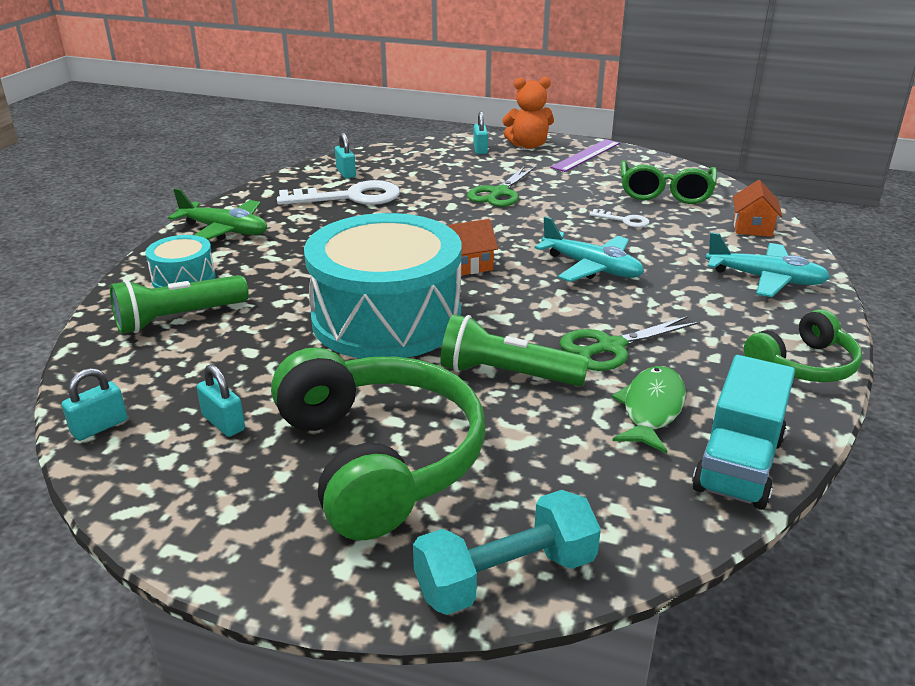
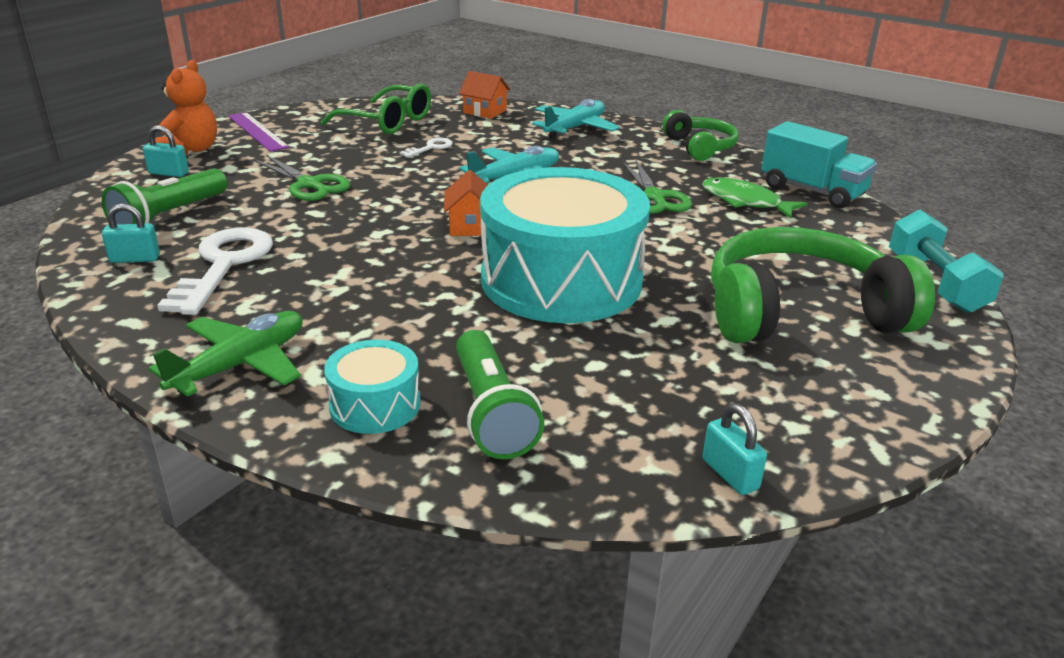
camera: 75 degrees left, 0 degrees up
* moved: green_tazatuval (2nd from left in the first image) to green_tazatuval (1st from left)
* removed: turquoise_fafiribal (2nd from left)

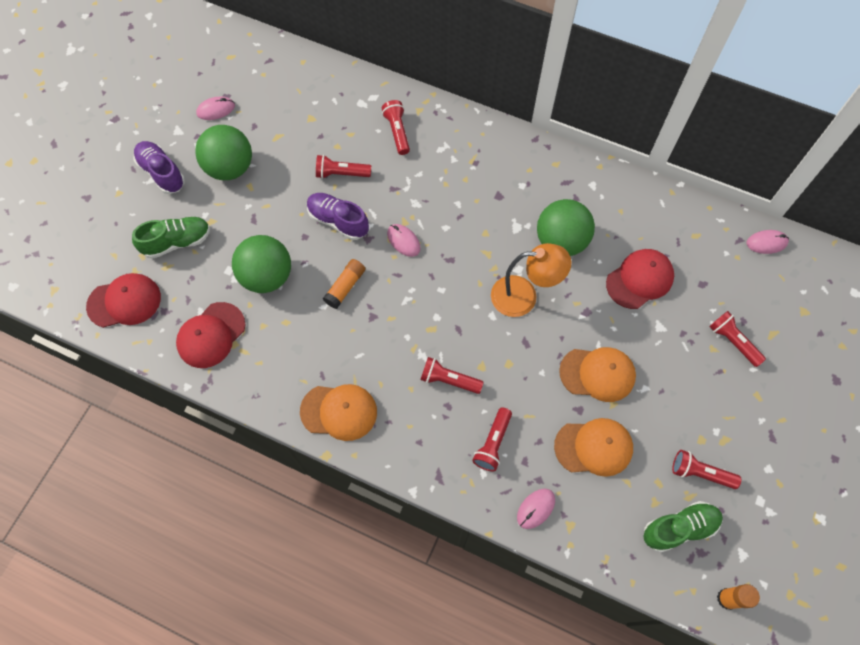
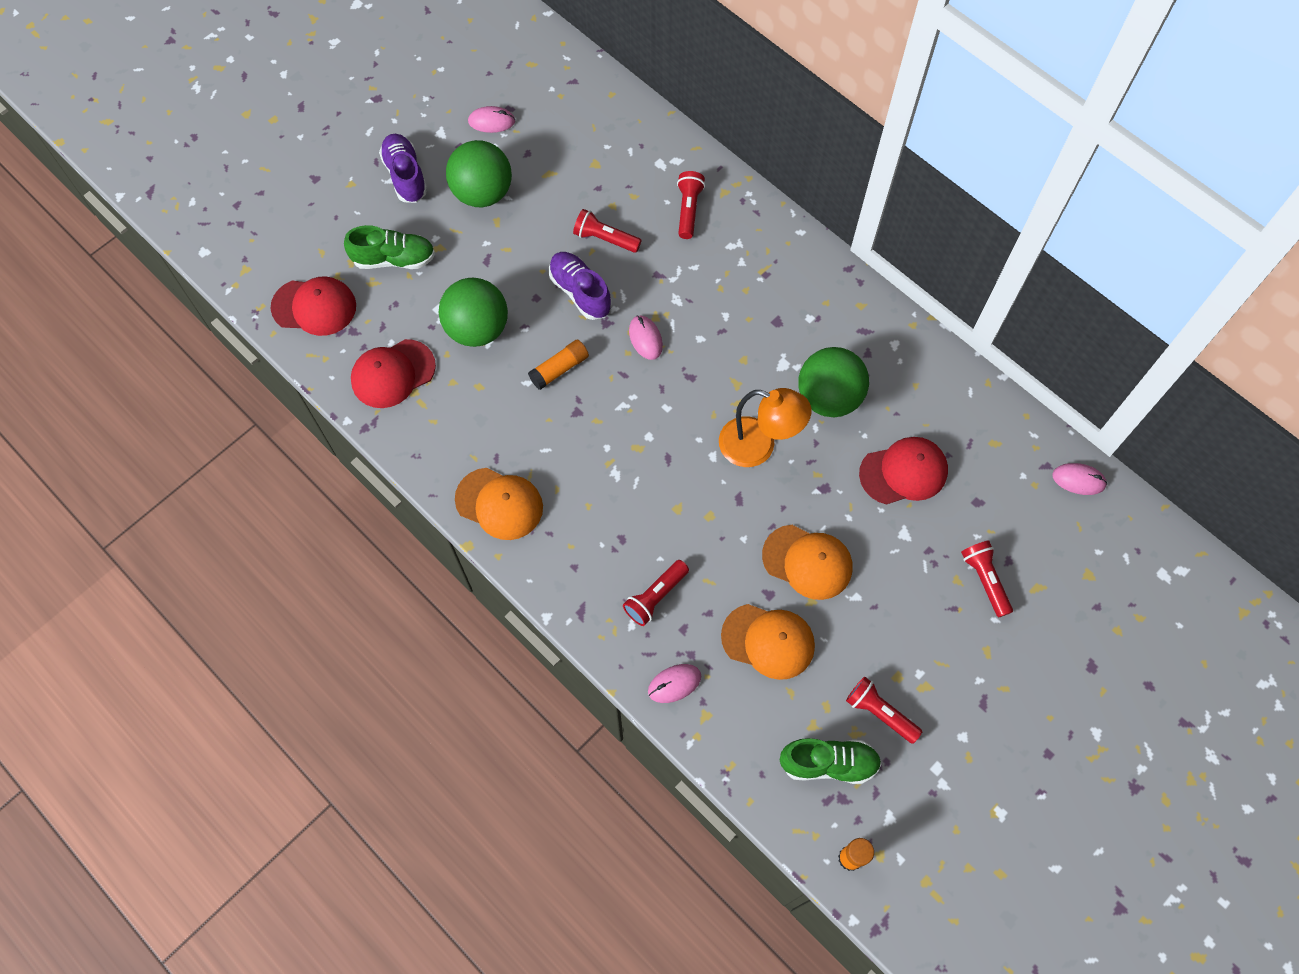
camera: 20 degrees right, 0 degrees up
* removed: red_tazatuval (3rd from left)

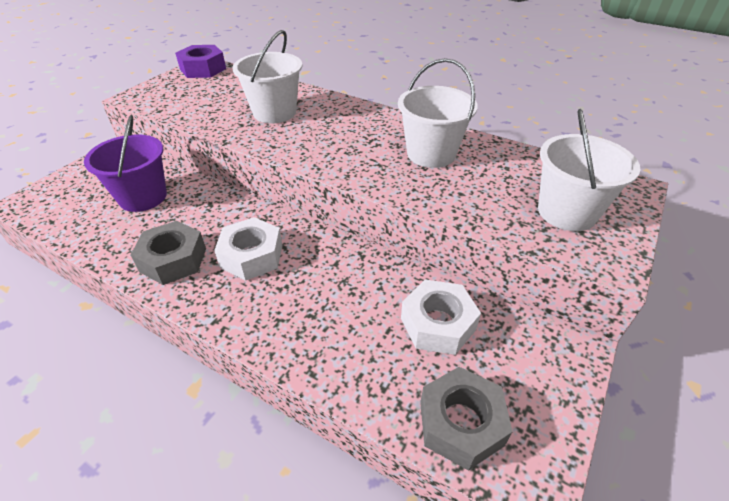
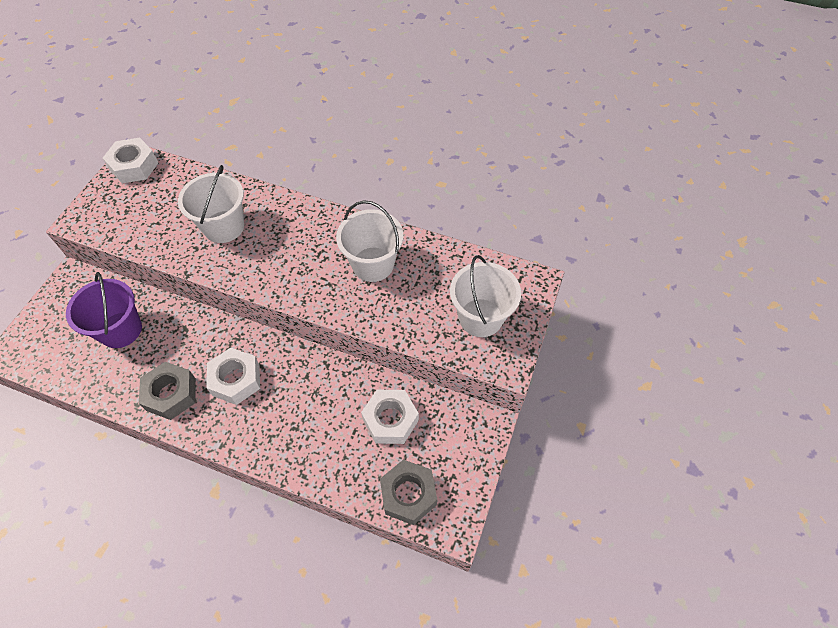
camera: 10 degrees left, 15 degrees up
* recoloured: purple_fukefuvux to white_fukefuvux (1st from left)

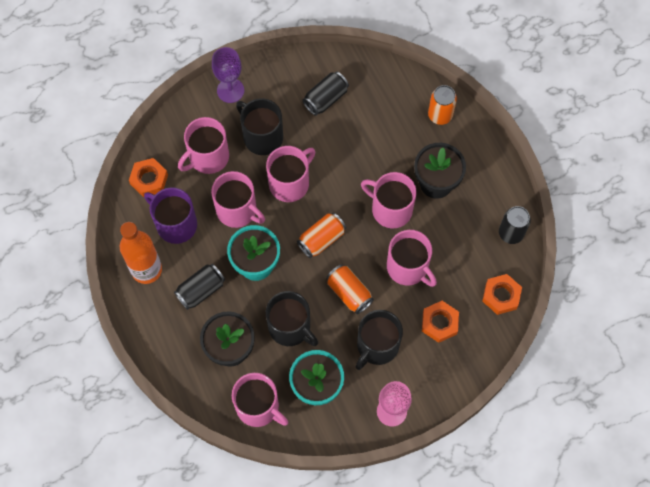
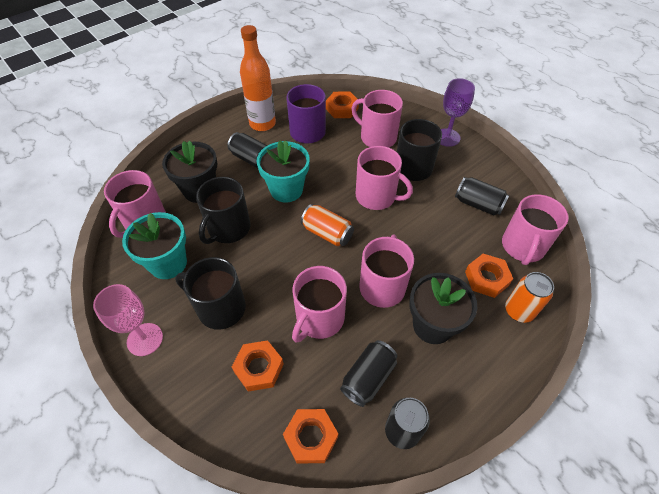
camera: 75 degrees right, 15 degrees down
* moved: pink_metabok (2nd from left in the first image) to pink_metabok (6th from left)
* removed: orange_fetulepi (2nd from left)
* added: orange_fukefuvux (4th from left)
* added: black_fetulepi (2nd from left)

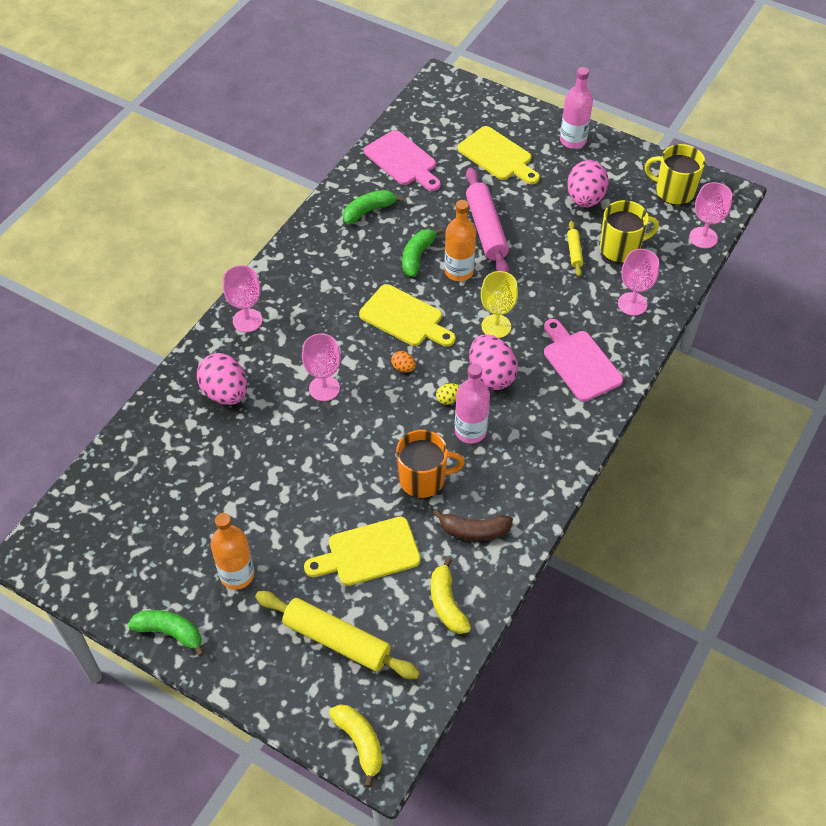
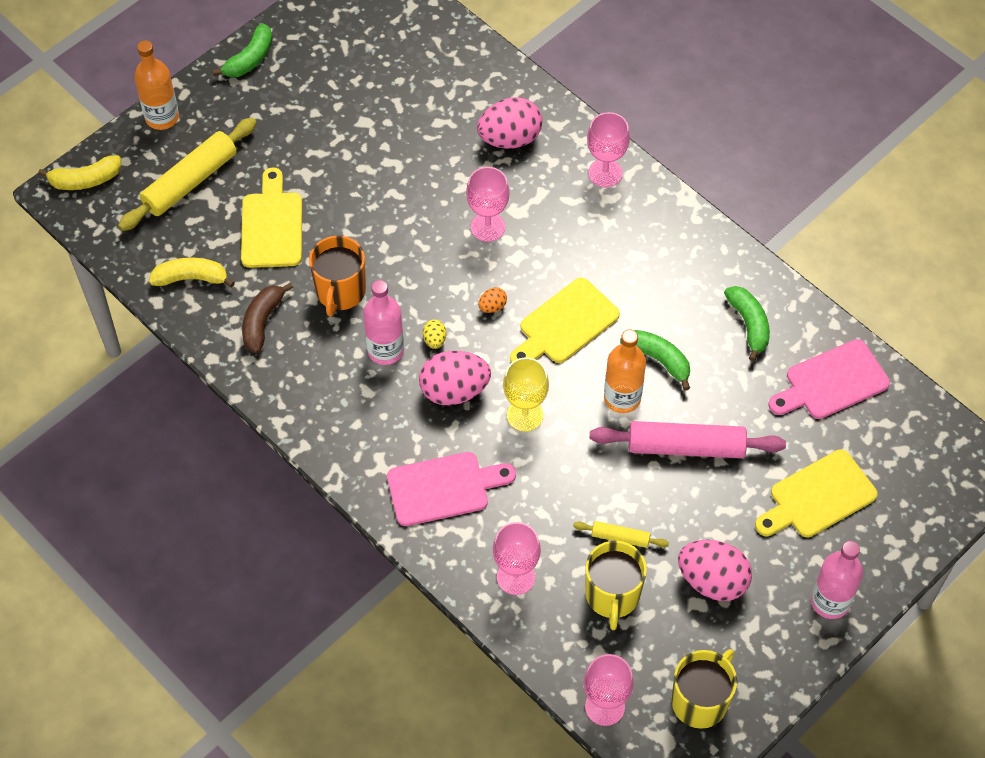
camera: 105 degrees right, 5 degrees up
* moved: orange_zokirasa (1st from left)

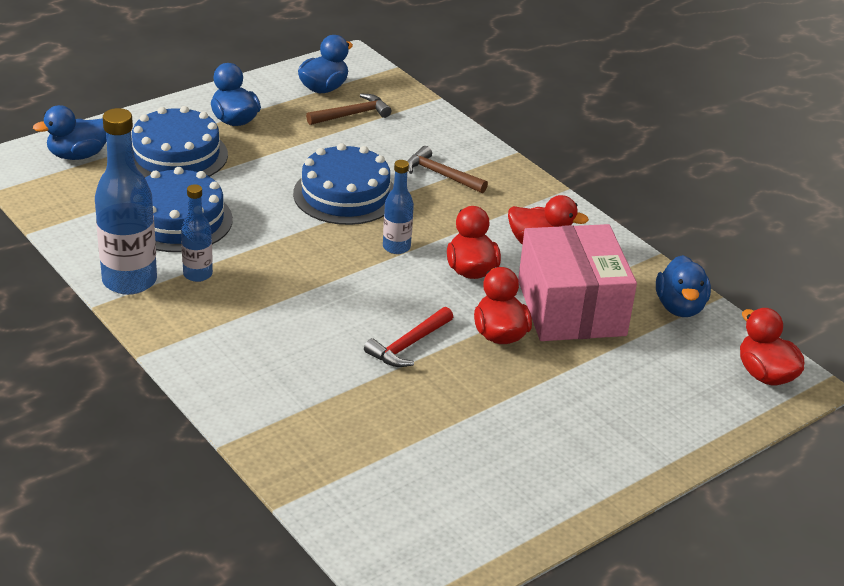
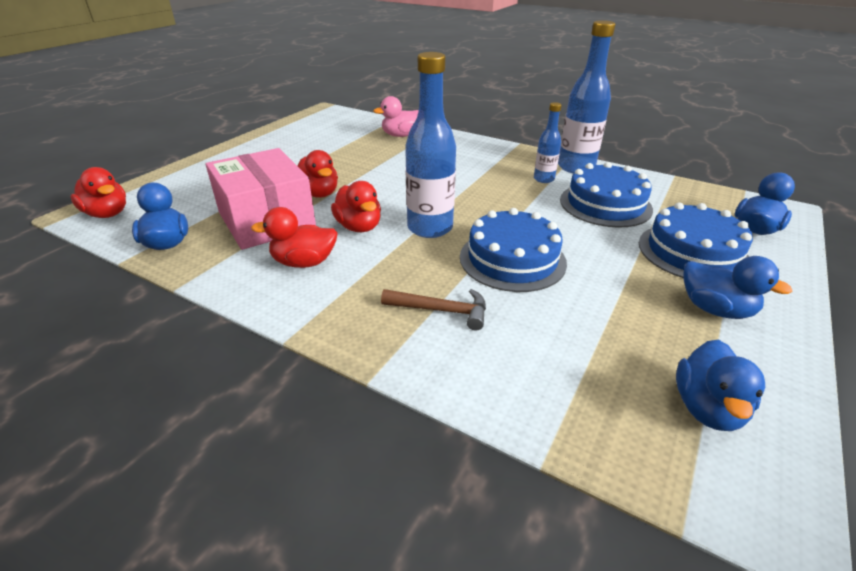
camera: 160 degrees right, 0 degrees up
* removed: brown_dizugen (1st from left)
* resized: blue_zokirasa (3rd from left in the first image) x1.84
* removed: red_dizugen
* added: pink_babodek

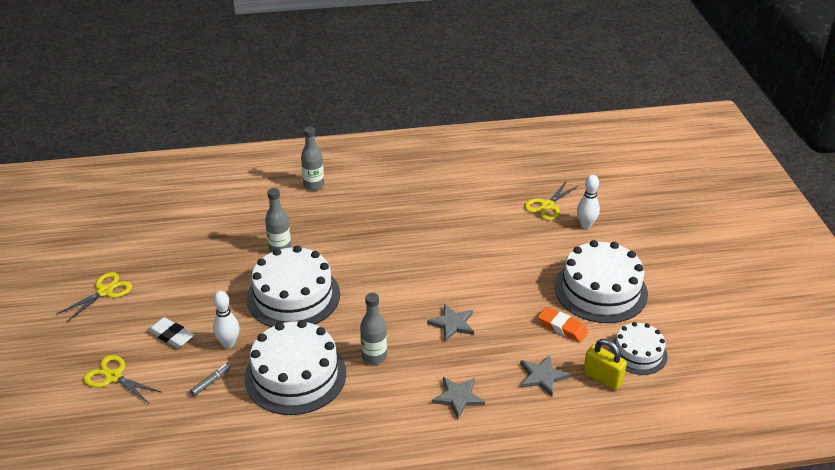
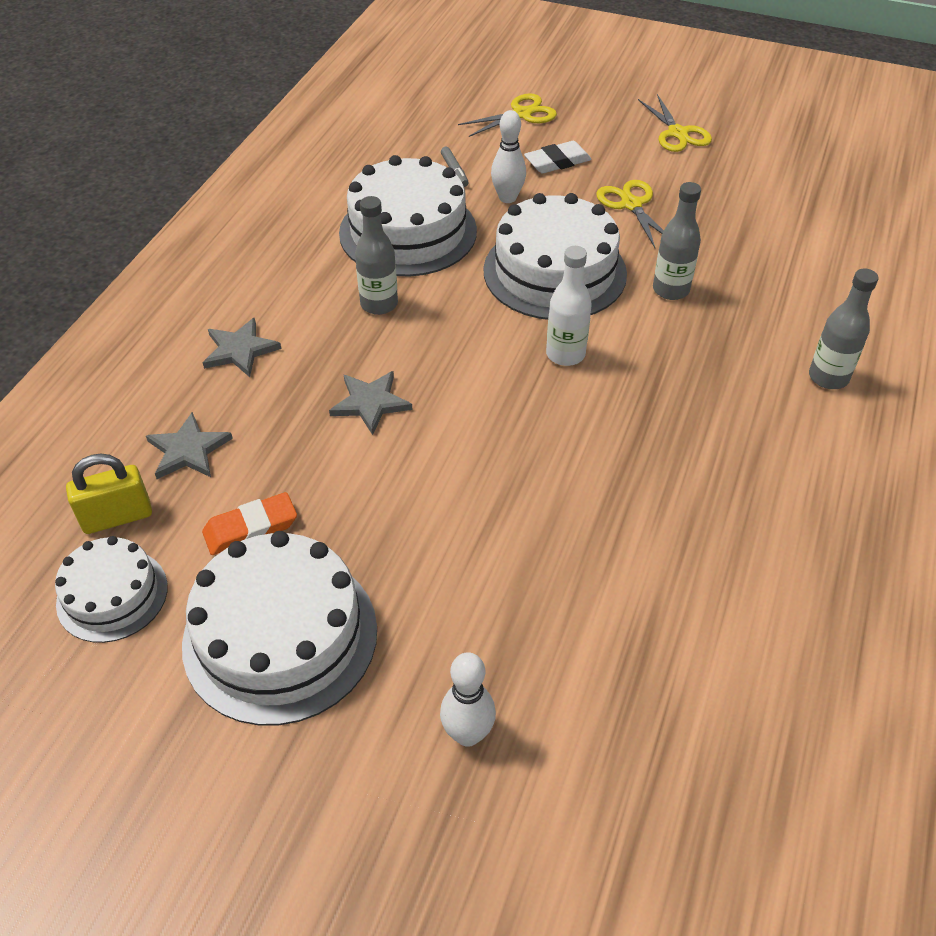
camera: 120 degrees right, 10 degrees up
* moved: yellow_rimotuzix (3rd from left in the first image) to yellow_rimotuzix (2nd from left)
* added: white_zokirasa

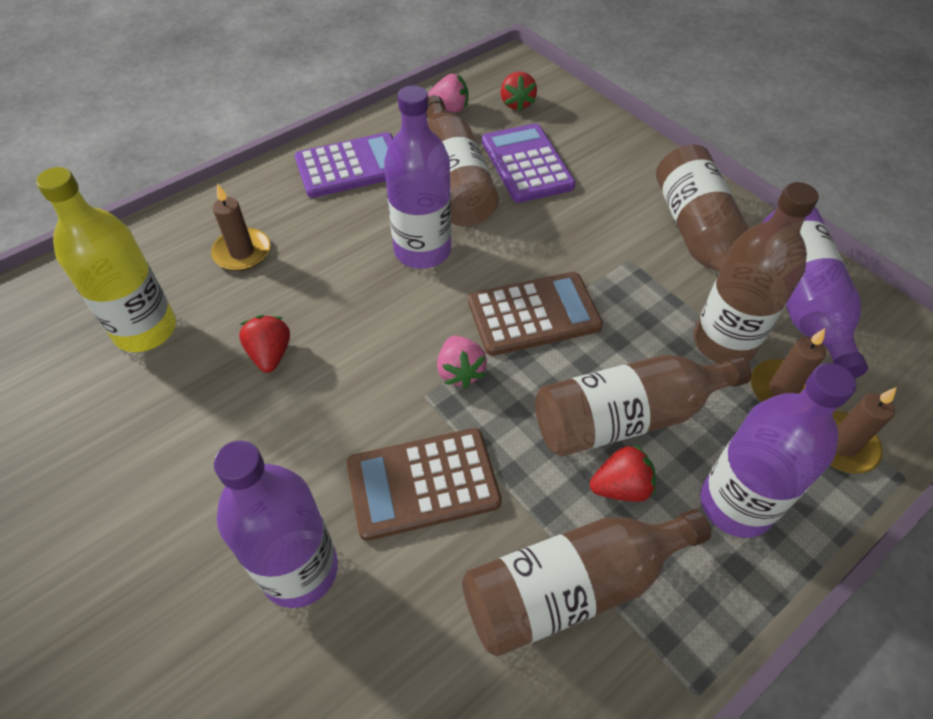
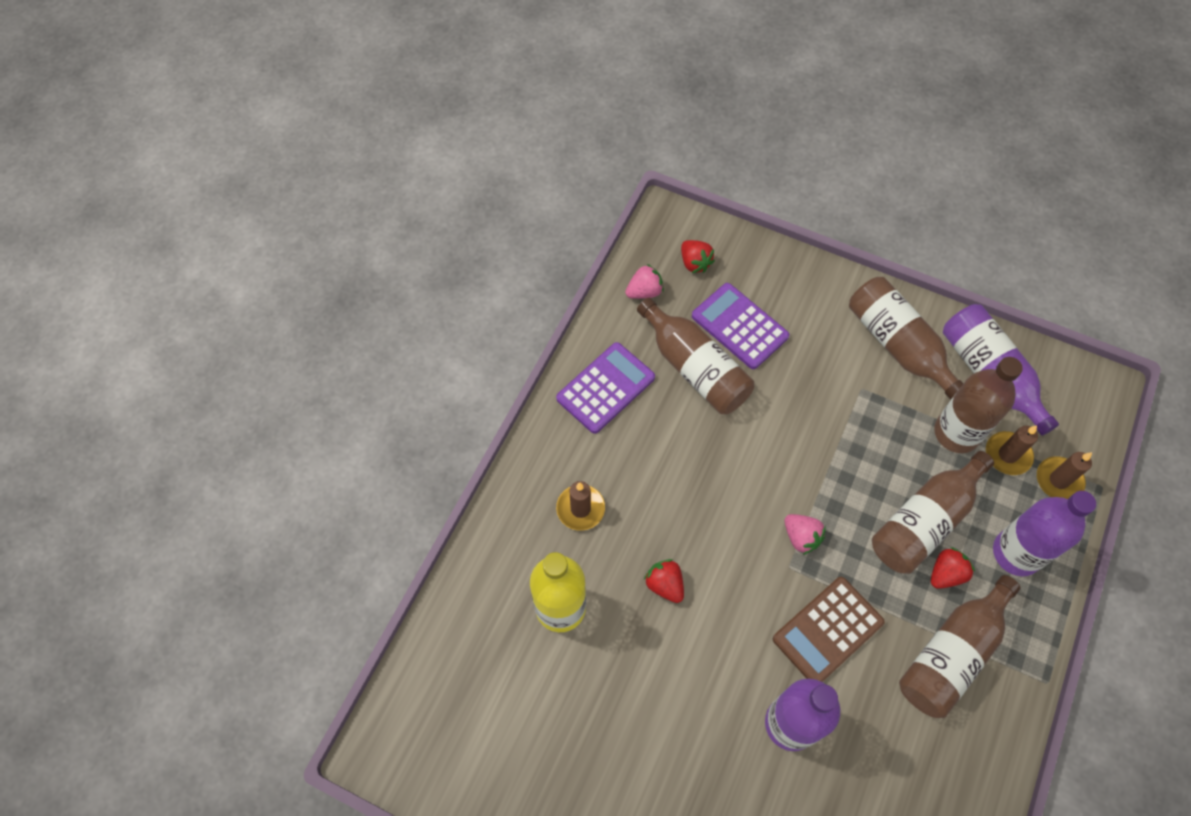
camera: 25 degrees left, 10 degrees up
* removed: purple_zokirasa (2nd from left)
* removed: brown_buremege (2nd from left)

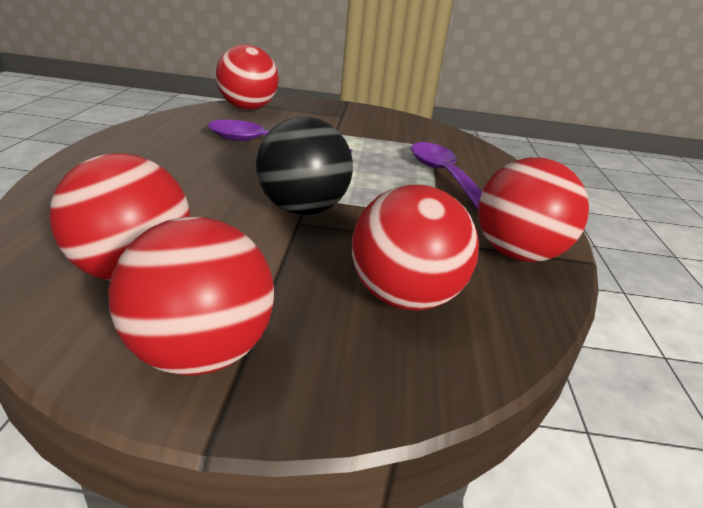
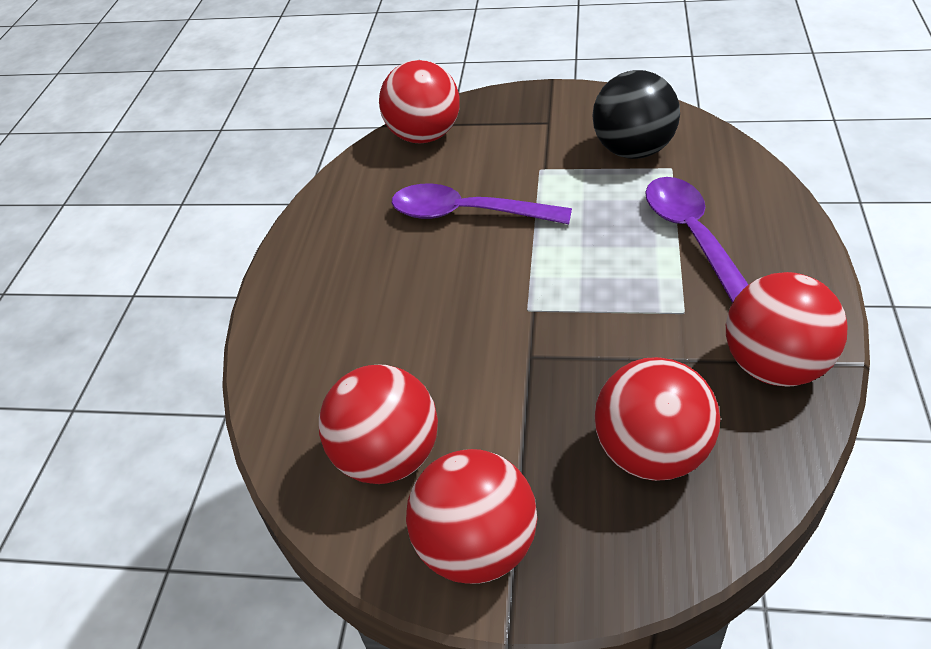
camera: 10 degrees right, 15 degrees up
* moved: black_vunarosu

